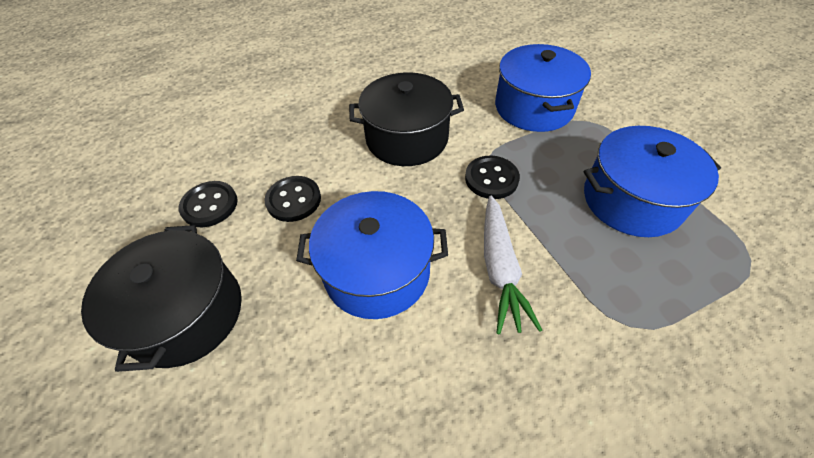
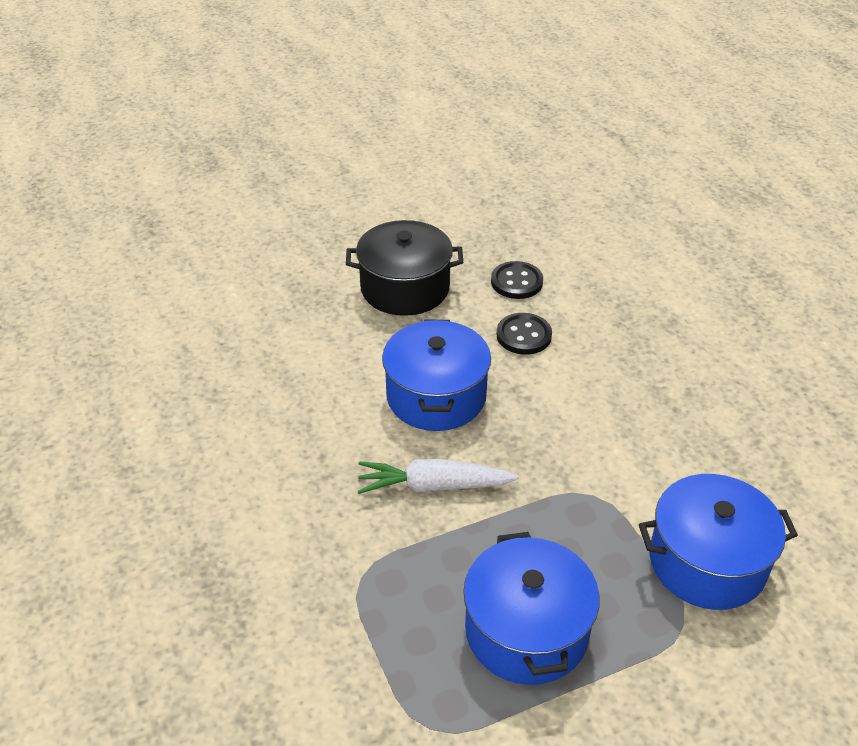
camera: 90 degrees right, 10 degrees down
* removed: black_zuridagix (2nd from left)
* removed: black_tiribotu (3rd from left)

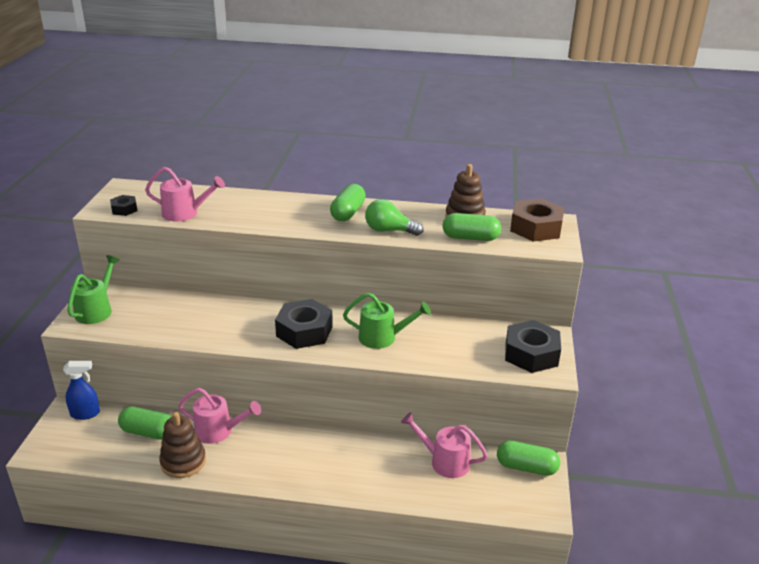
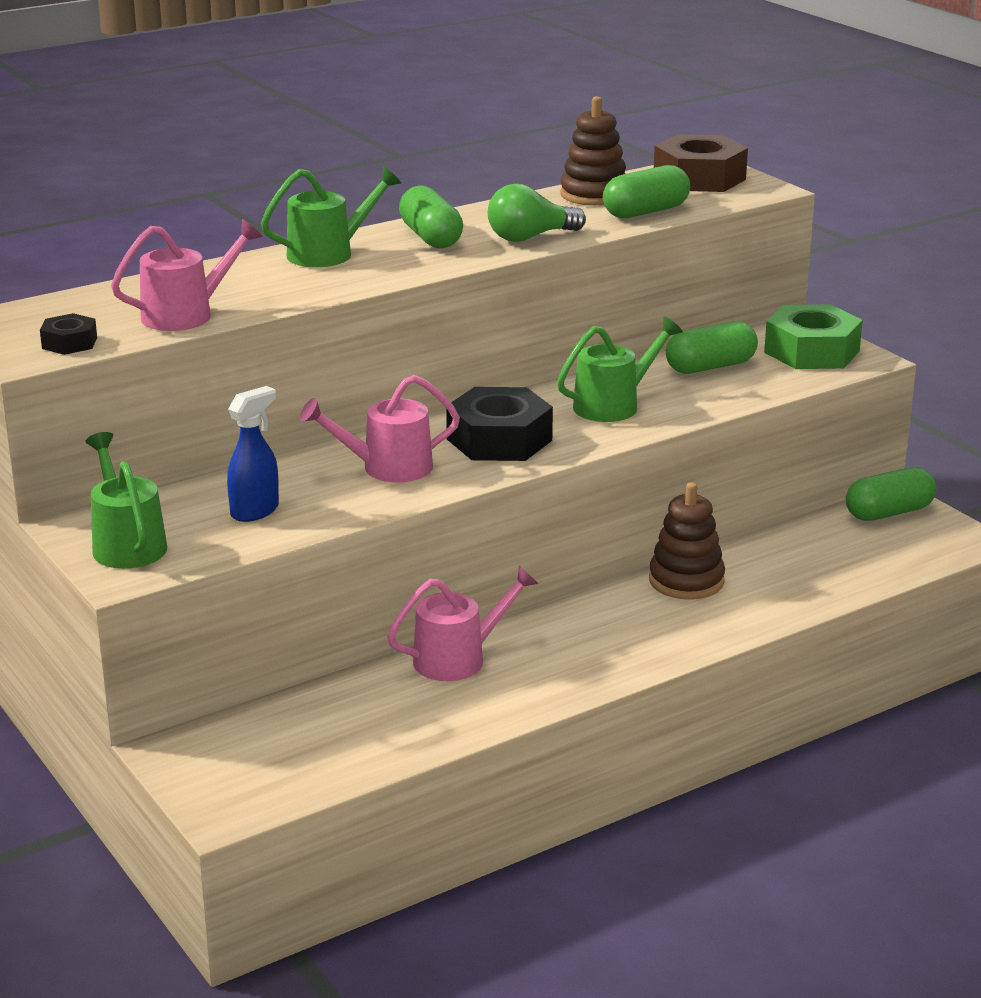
camera: 40 degrees left, 5 degrees down
* recoloured: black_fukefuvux (3rd from left) to green_fukefuvux
* moved: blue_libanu
* moved: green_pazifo (1st from left in the first image) to green_pazifo (3rd from left)
* moved: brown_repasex (1st from left in the first image) to brown_repasex (2nd from left)
* moved: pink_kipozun (3rd from left in the first image) to pink_kipozun (2nd from left)
* added: green_kipozun (2nd from left)

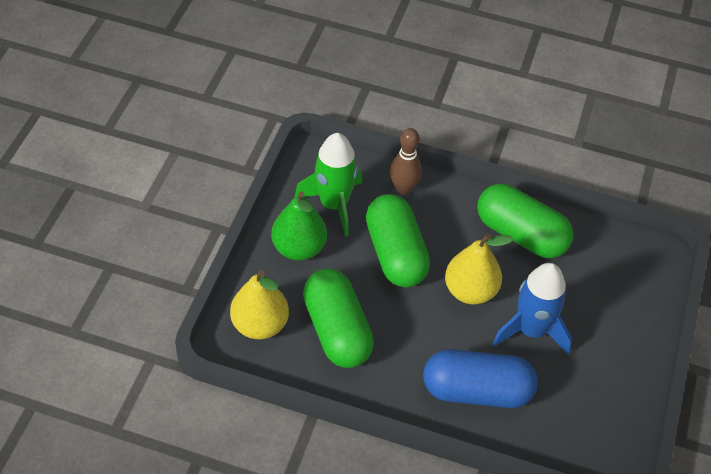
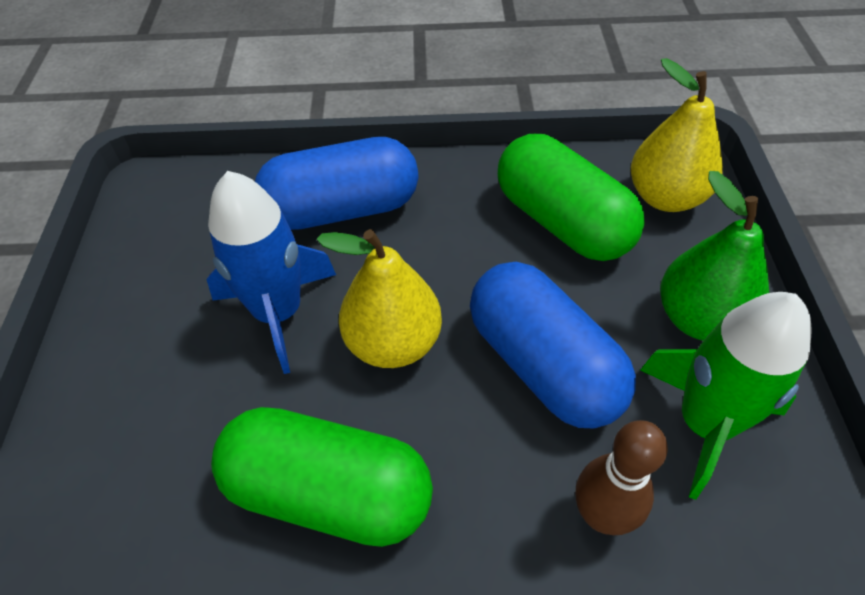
camera: 165 degrees right, 0 degrees up
* recoloured: green_pazifo (2nd from left) to blue_pazifo (2nd from left)

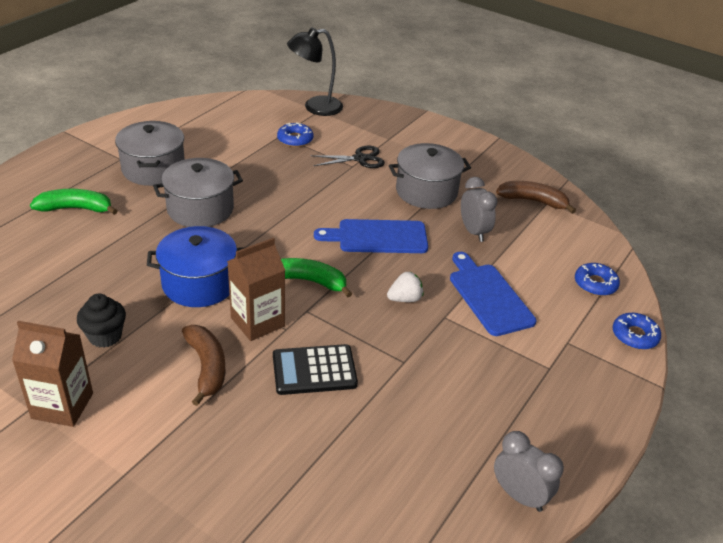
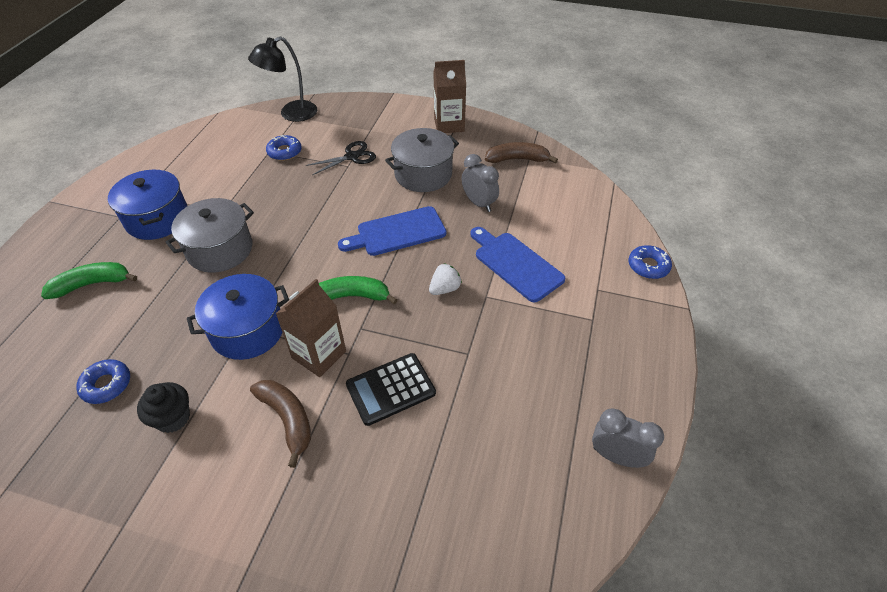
camera: 15 degrees left, 10 degrees up
* recoloured: grey_zuridagix (1st from left) to blue_zuridagix (1st from left)
* moved: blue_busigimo (2nd from left in the first image) to blue_busigimo (1st from left)
* moved: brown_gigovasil (1st from left in the first image) to brown_gigovasil (2nd from left)

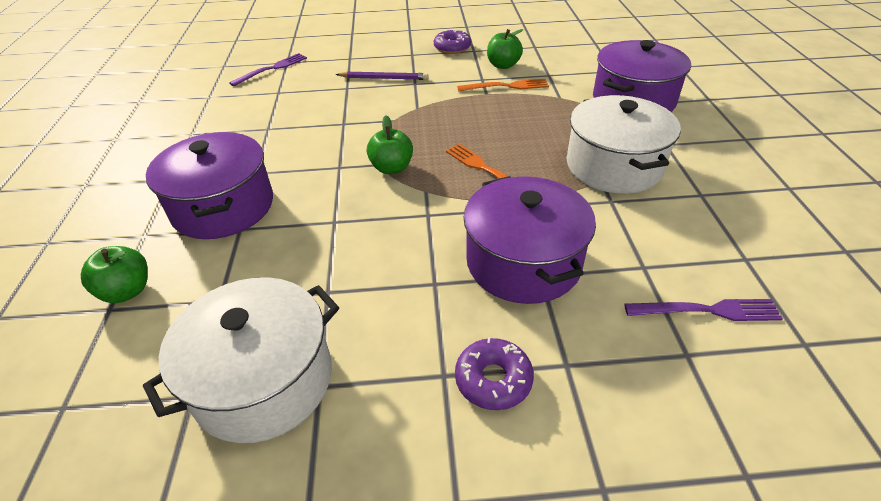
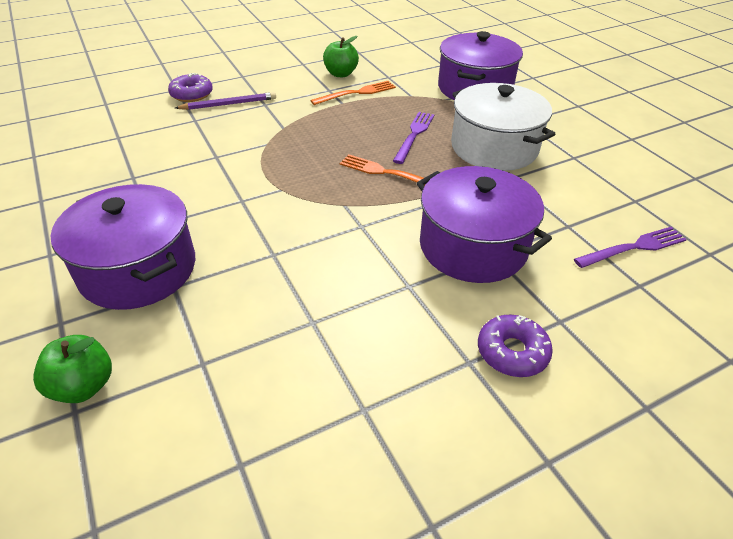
camera: 25 degrees left, 0 degrees up
* moved: purple_busigimo (1st from left)
* moved: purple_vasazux (1st from left)
* removed: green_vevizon (2nd from left)
* removed: white_zuridagix (1st from left)

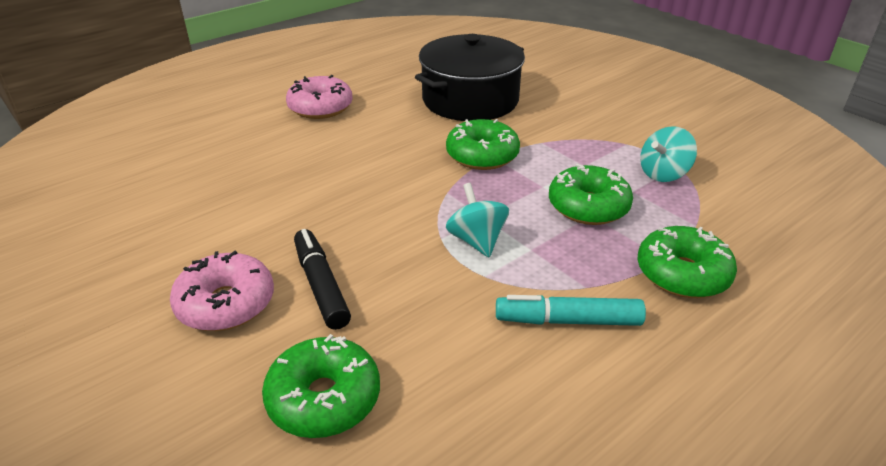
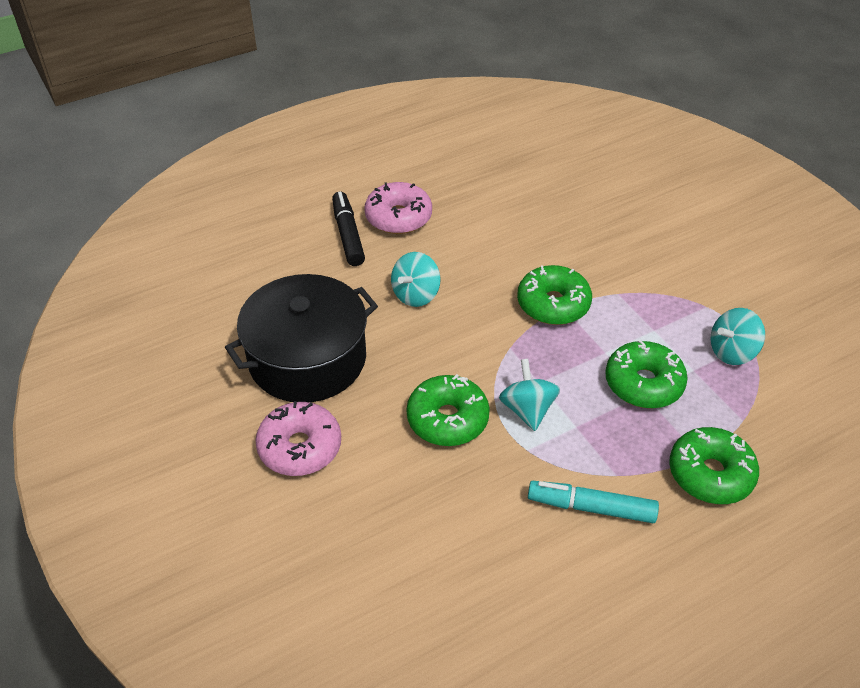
camera: 10 degrees right, 10 degrees up
* moved: black_zuridagix
* moved: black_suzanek
* moved: green_busigimo (1st from left)
* added: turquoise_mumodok (1st from left)

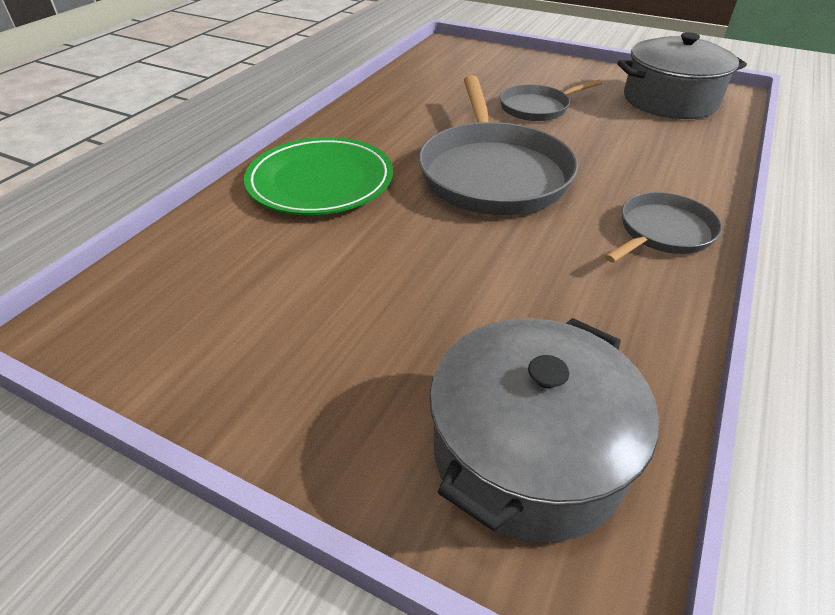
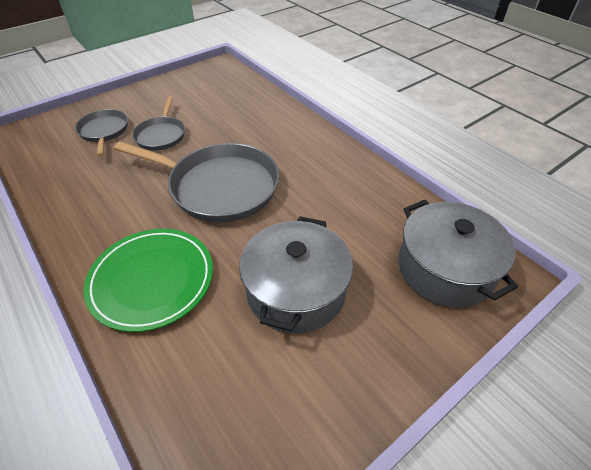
camera: 65 degrees left, 5 degrees up
* moved: grey_zuridagix (2nd from left in the first image) to grey_zuridagix (1st from left)
* moved: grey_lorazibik (3rd from left in the first image) to grey_lorazibik (1st from left)

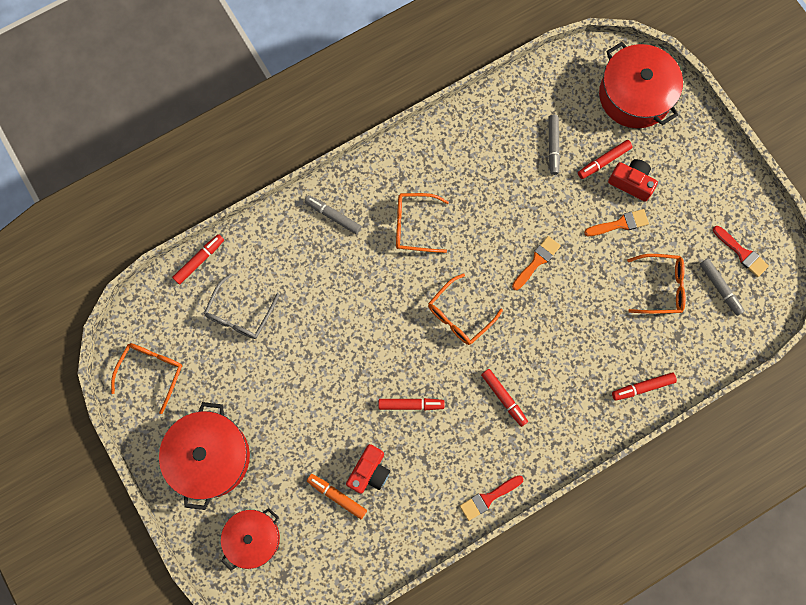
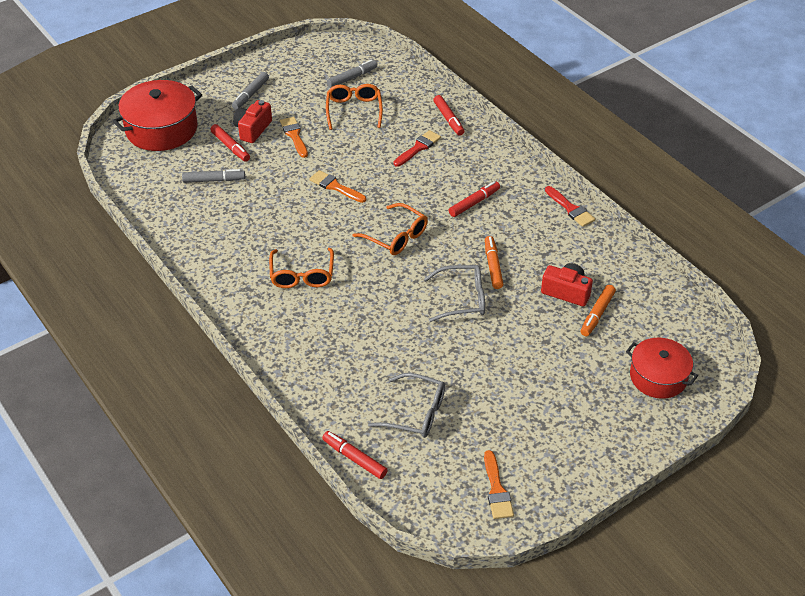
camera: 95 degrees left, 30 degrees down
* moved: grey_suzanek (1st from left in the first image) to grey_suzanek (2nd from left)
* moved: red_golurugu (2nd from left in the first image) to red_golurugu (1st from left)
* replaced: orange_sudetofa (1st from left) to orange_golurugu (3rd from left)
* recoloured: red_suzanek (2nd from left) to orange_suzanek (1st from left)
* removed: red_zuridagix (1st from left)
* added: grey_sudetofa (2nd from left)

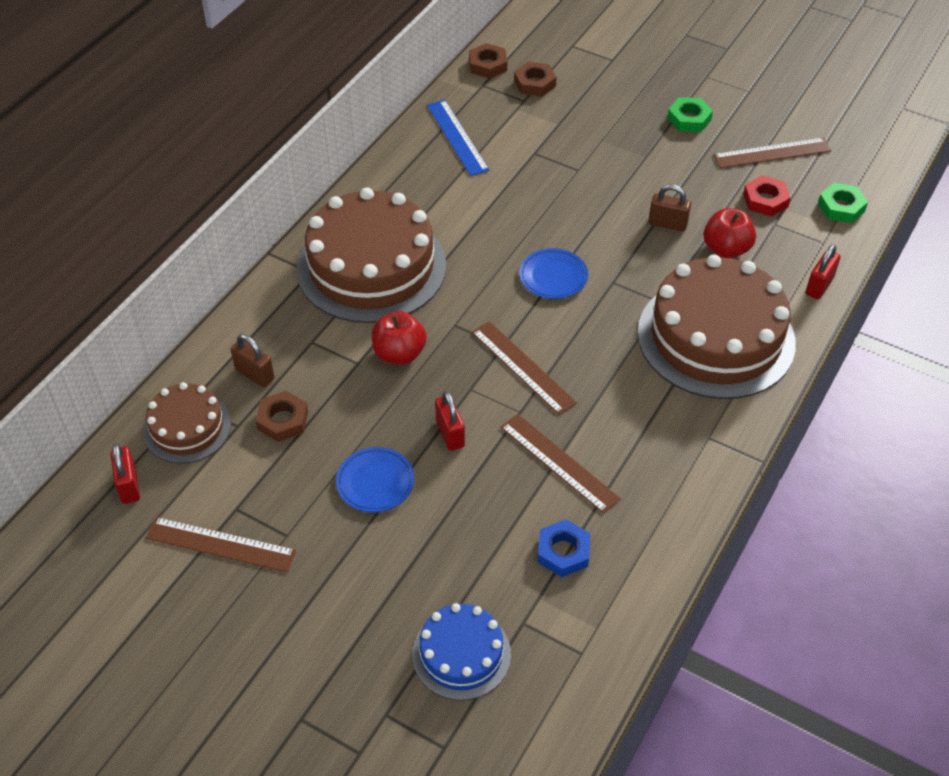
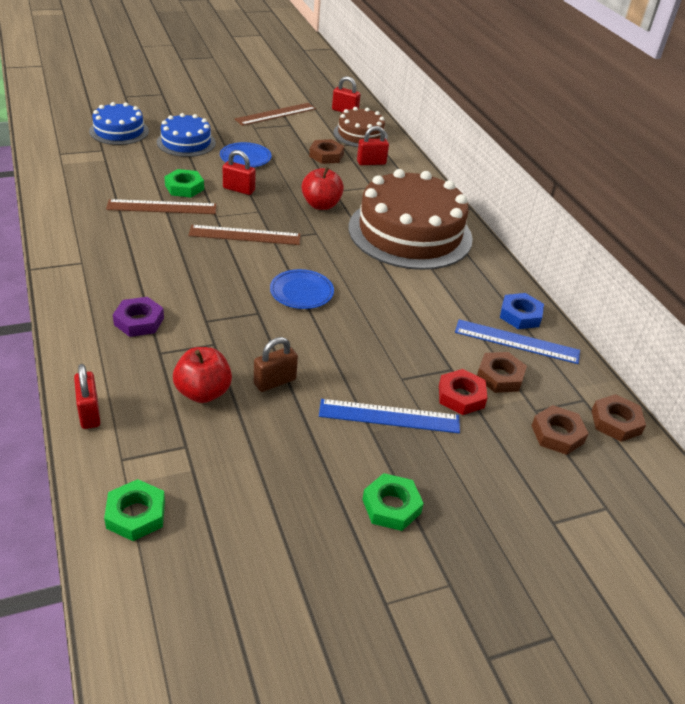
camera: 125 degrees right, 10 degrees down
* removed: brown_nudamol (4th from left)
* moved: red_fukefuvux
* replaced: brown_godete (3rd from left) to purple_fukefuvux
* recoloured: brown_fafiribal (1st from left) to red_fafiribal (4th from left)
* moved: blue_fukefuvux
* added: blue_godete (2nd from left)
* added: green_fukefuvux (2nd from left)
* added: brown_fukefuvux (2nd from left)
* added: blue_nudamol (1st from left)

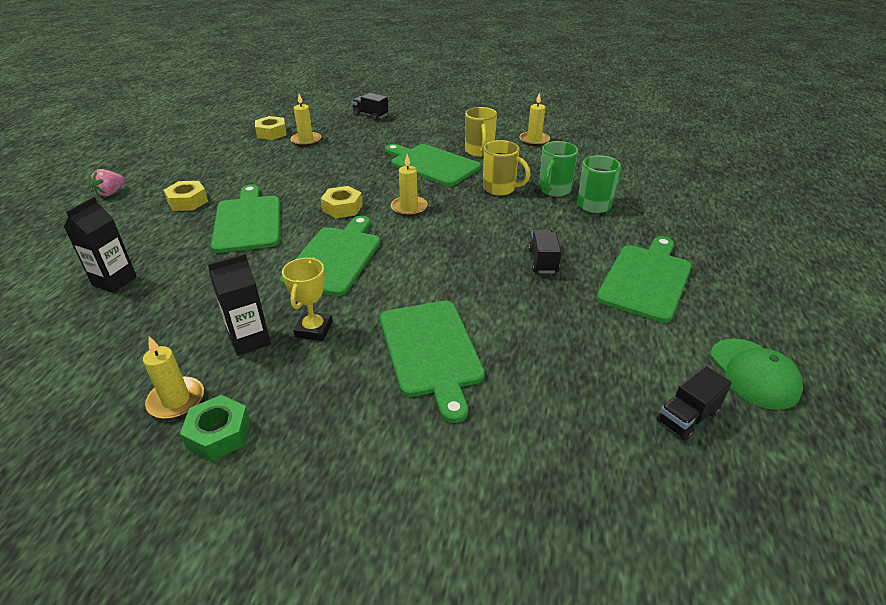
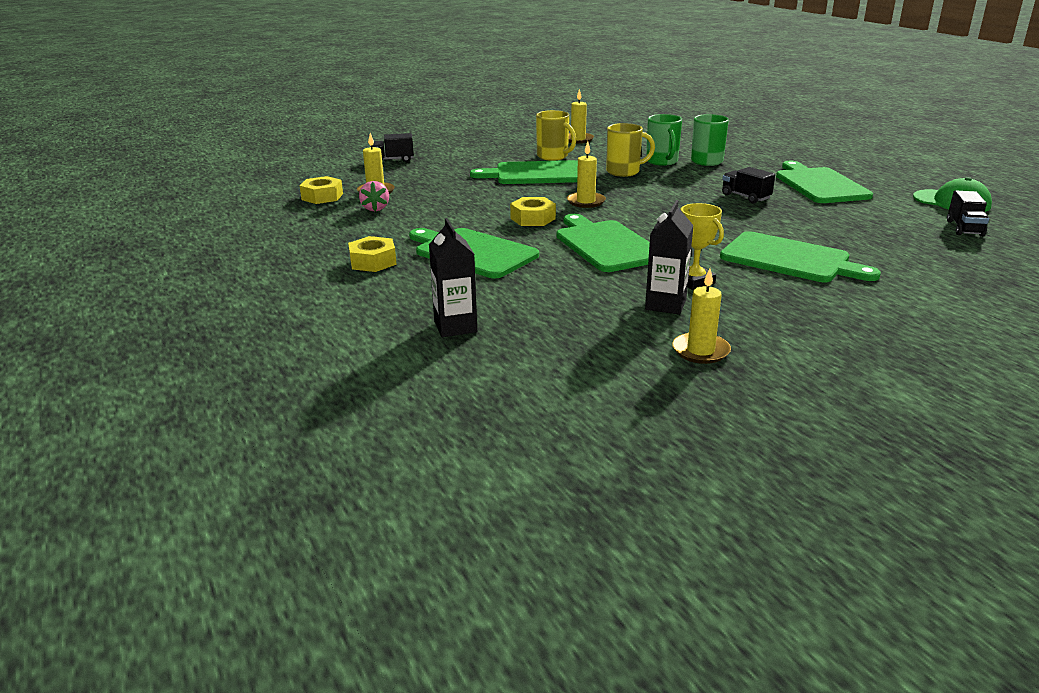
camera: 40 degrees left, 10 degrees down
* moved: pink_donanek
* removed: green_fukefuvux

